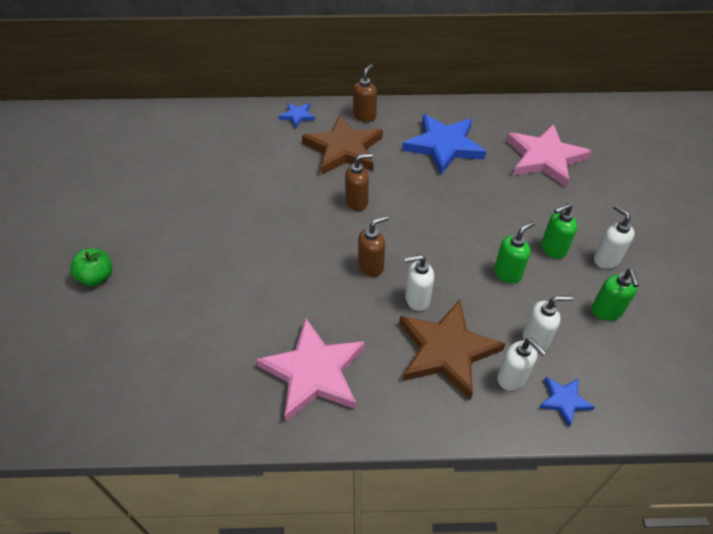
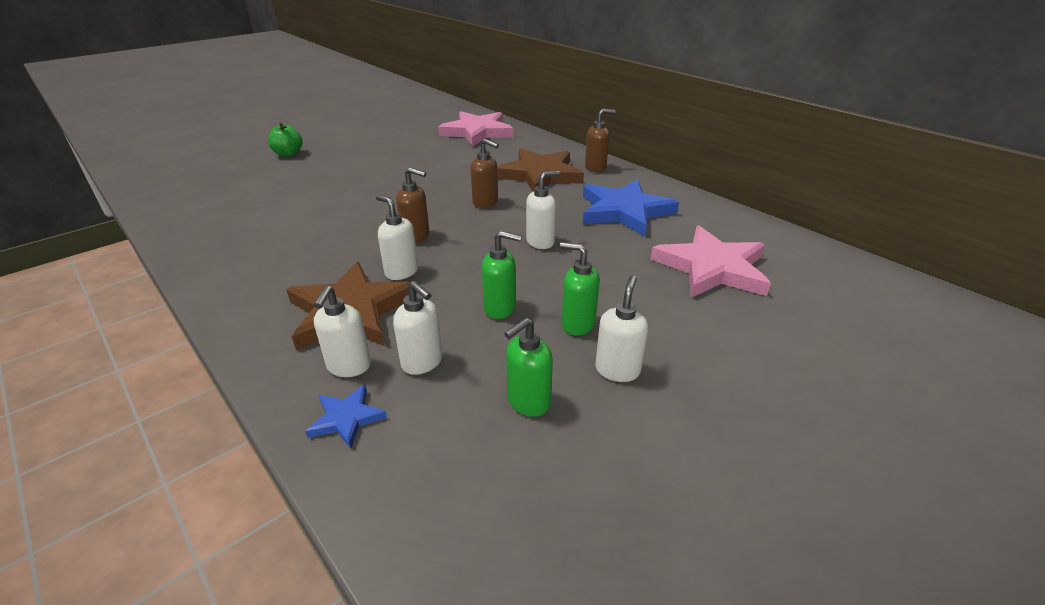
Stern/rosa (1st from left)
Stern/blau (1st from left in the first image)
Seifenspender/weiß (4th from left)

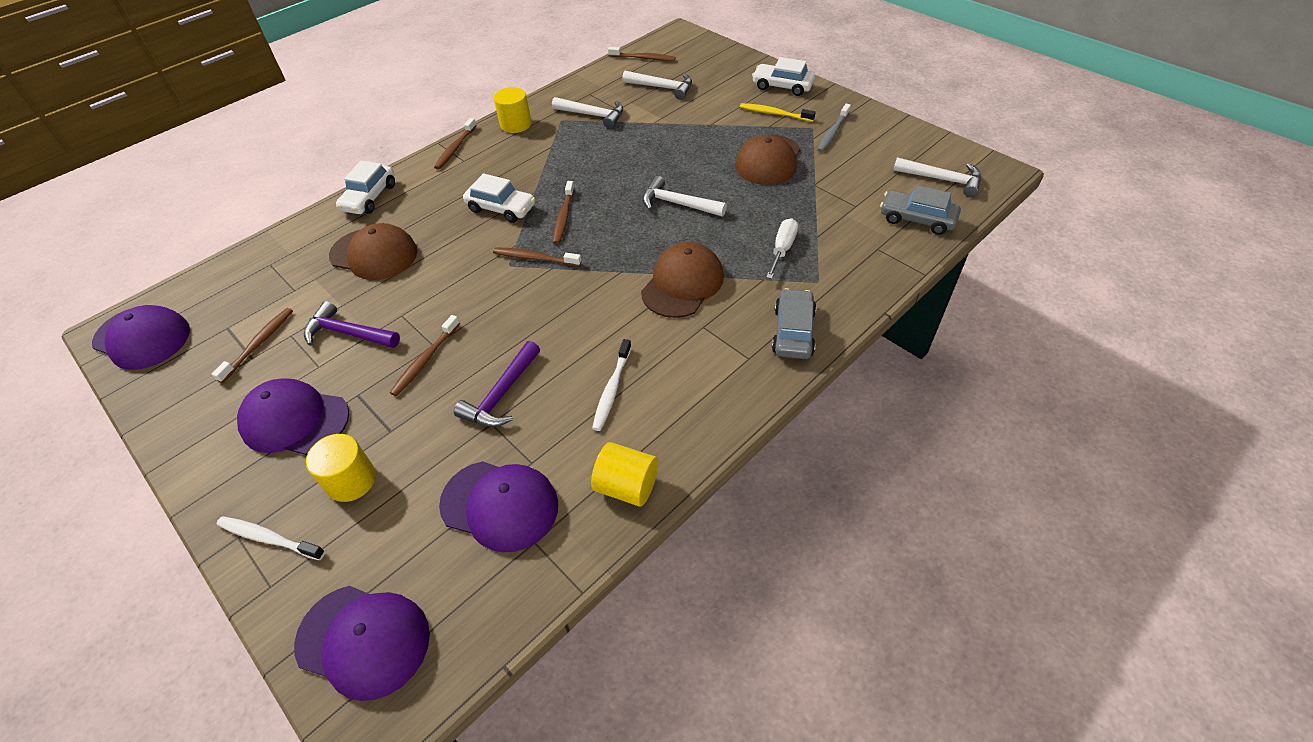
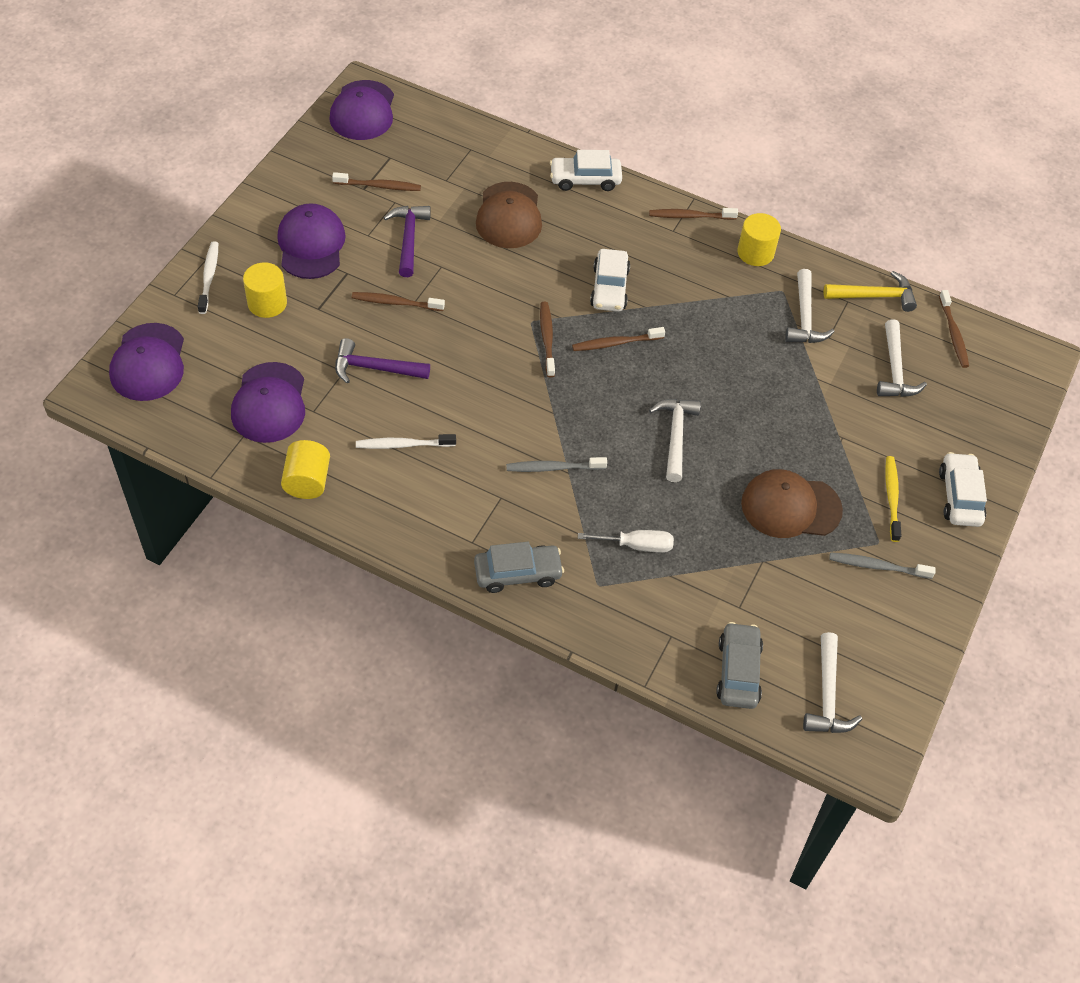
Zahnbürste/grau (1st from left)
Hammer/gelb

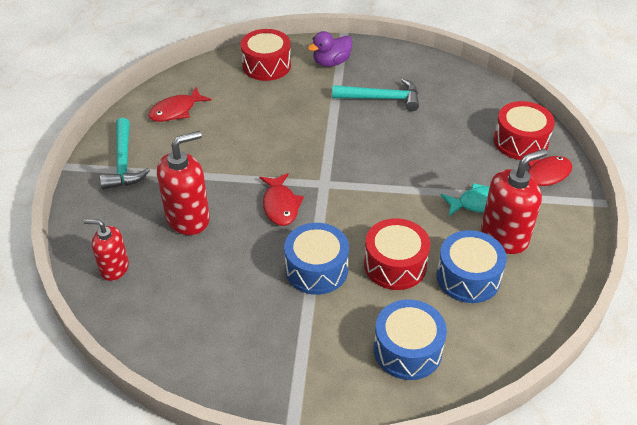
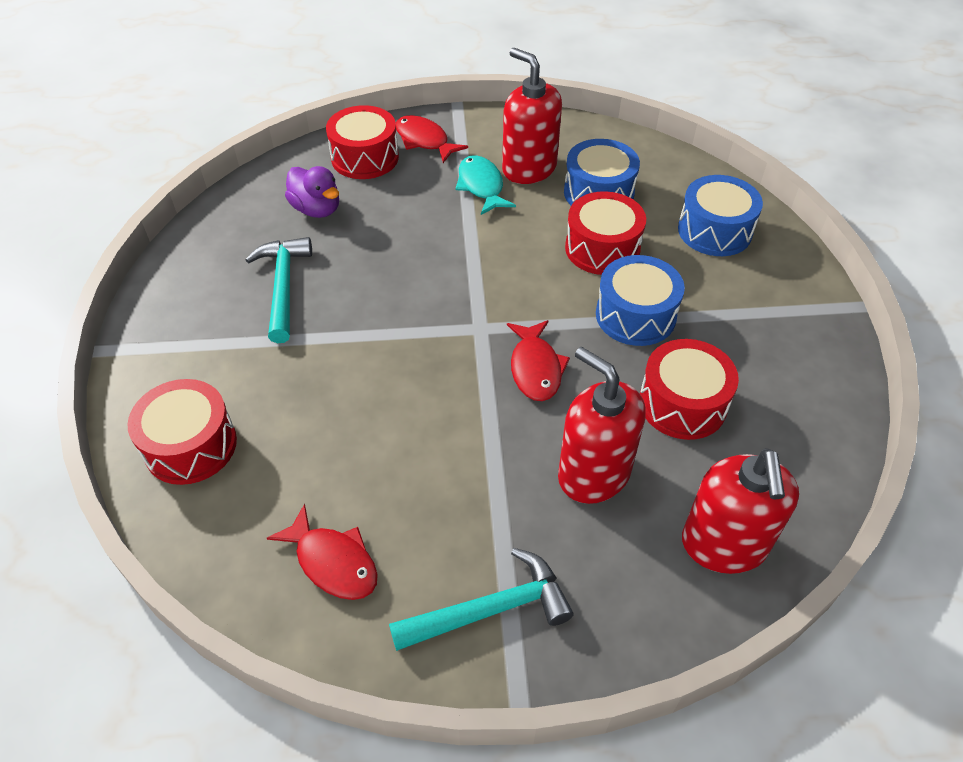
Seifenspender/rot (3rd from left)
Fisch/rot (3rd from left)
Ente/lila
Trommel/rot (4th from left)

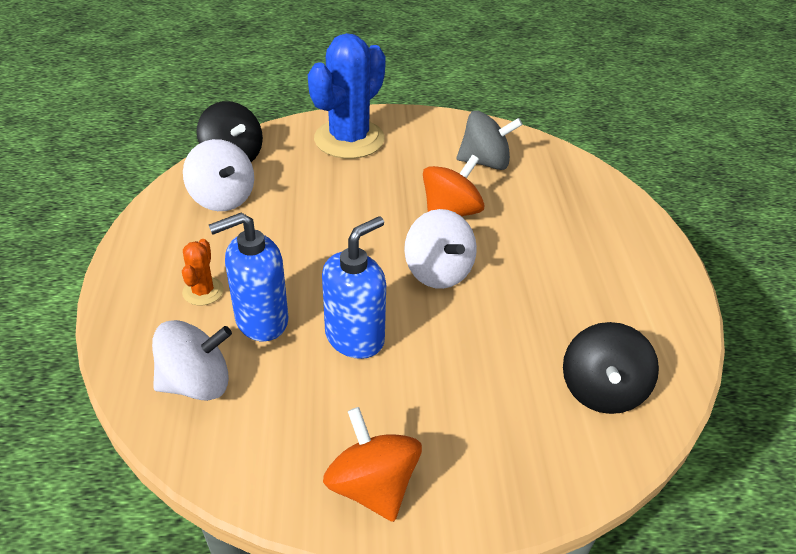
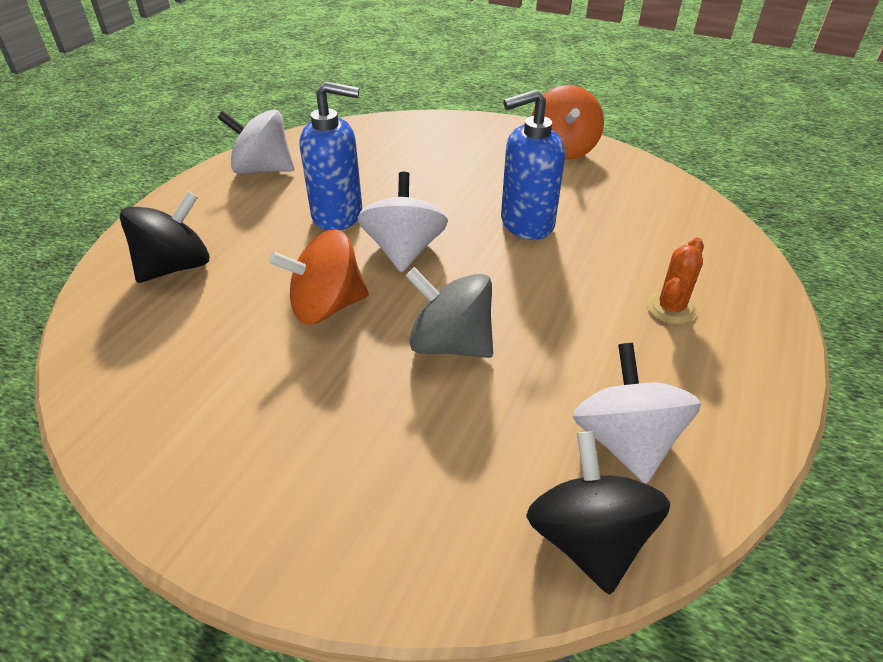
Kreisel/weiß (1st from left)
Seifenspender/blau (1st from left)
Kaktus/blau
Kreisel/grau
Kreisel/schwarz (1st from left)

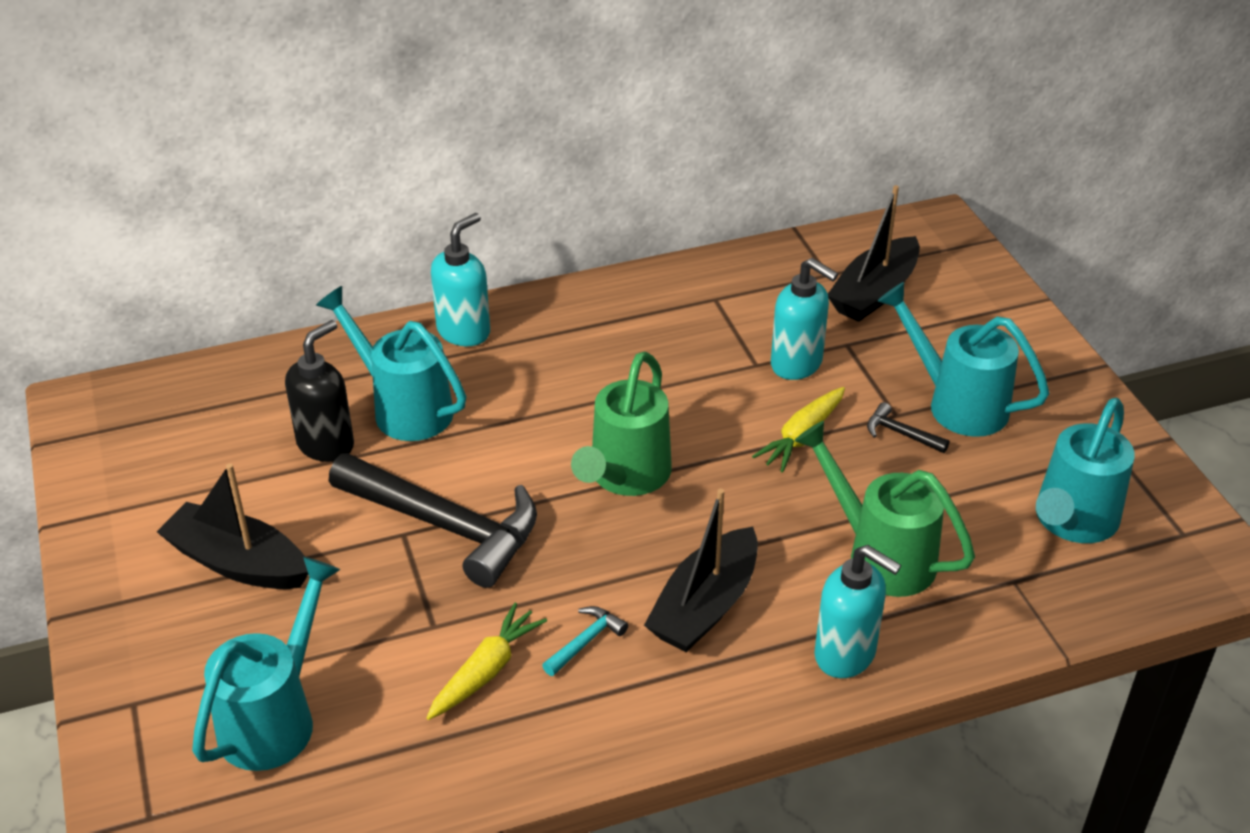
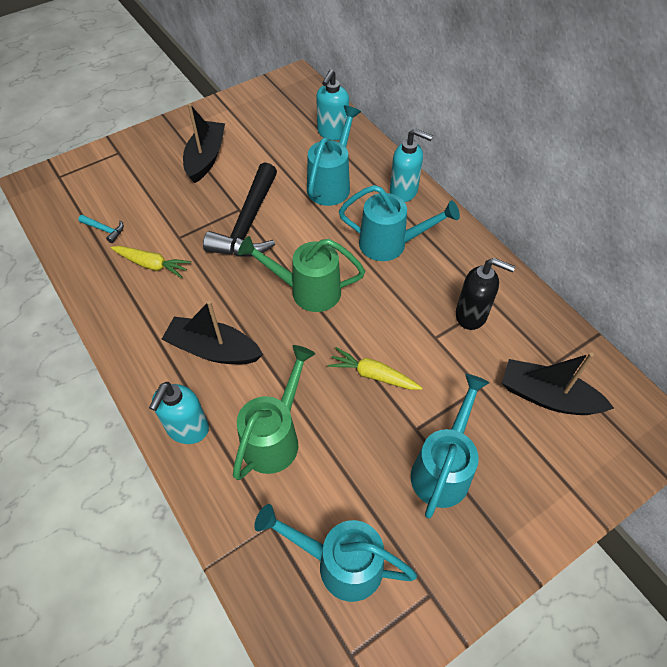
Gießkanne/türkis (3rd from left)
Seifenspender/schwarz
Hammer/türkis
Seifenspender/türkis (2nd from left)
Hammer/schwarz (2nd from left in the first image)

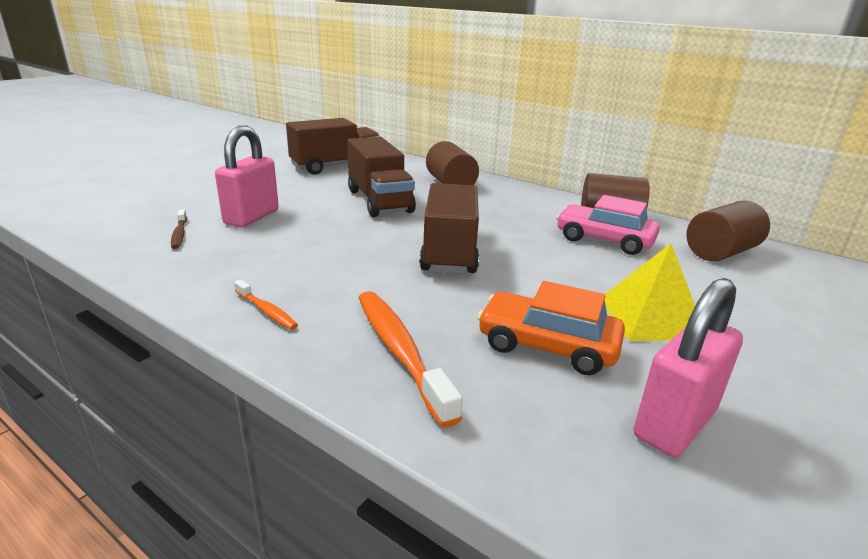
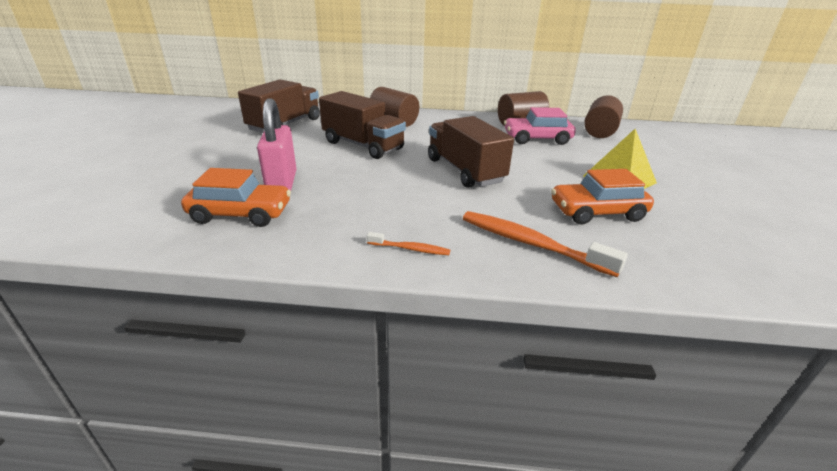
Auto/orange (1st from left)
Vorhängeschloss/rosa (2nd from left in the first image)

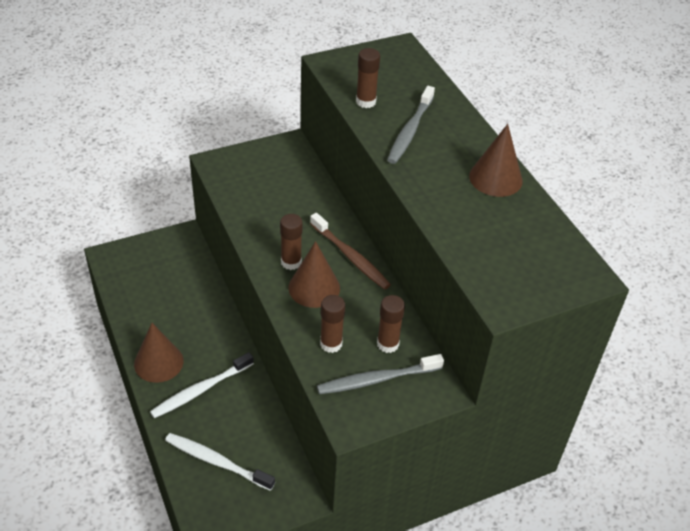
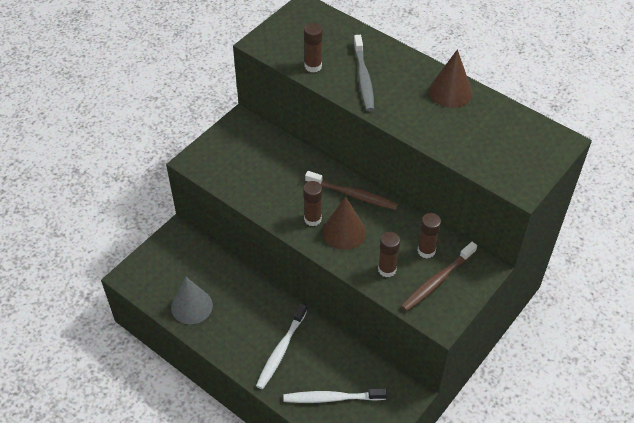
Kegel/braun (1st from left in the first image)
Zahnbürste/braun (2nd from left)
Kegel/grau

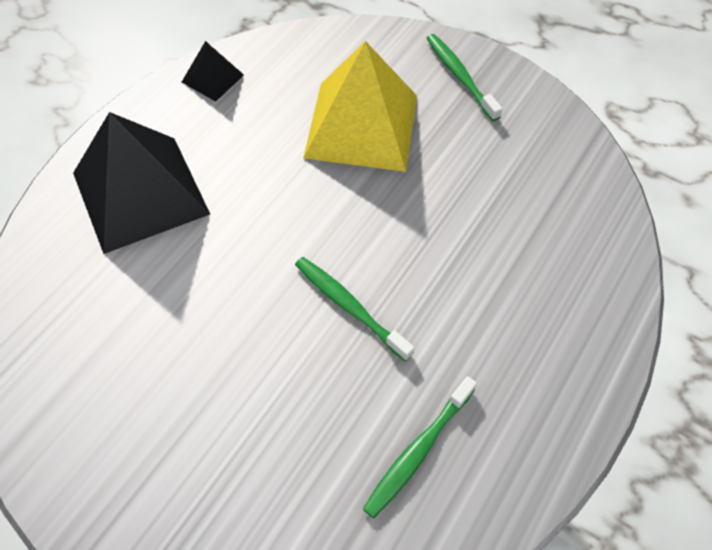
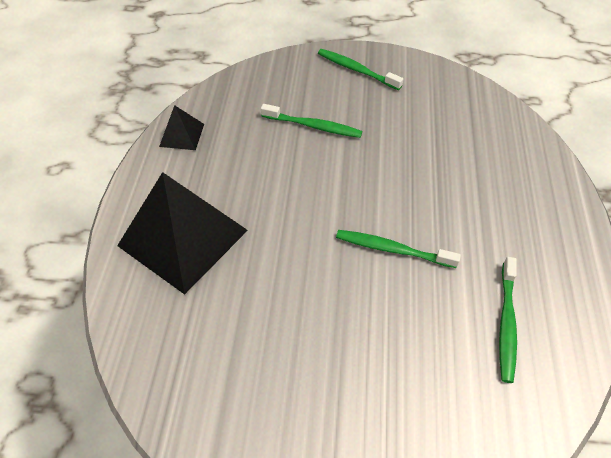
Zahnbürste/grün (1st from left)

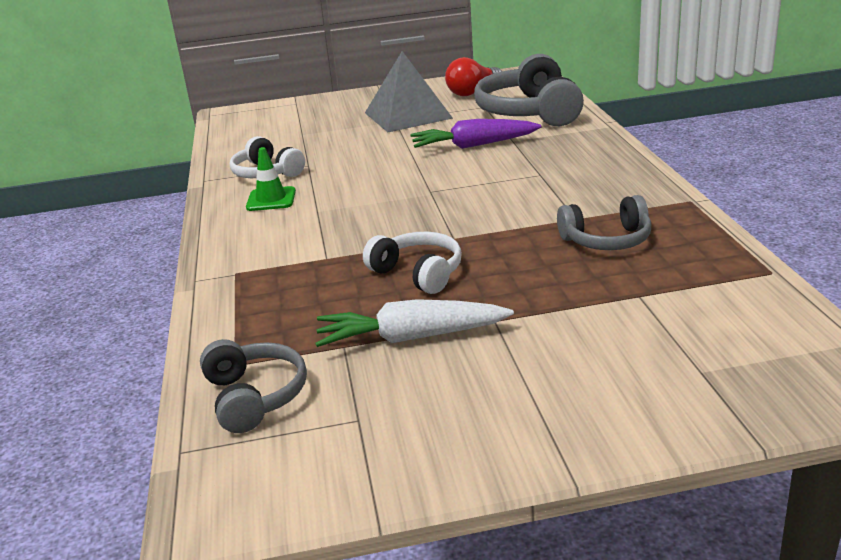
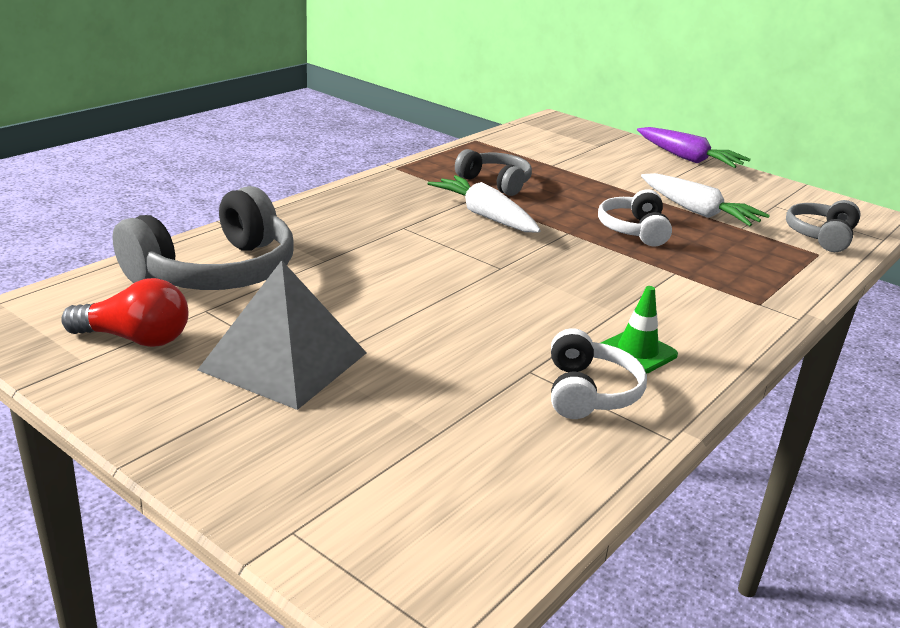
Karotte/lila
Karotte/weiß (1st from left)

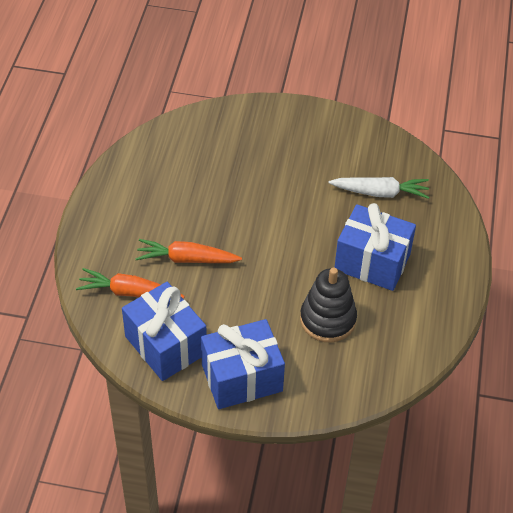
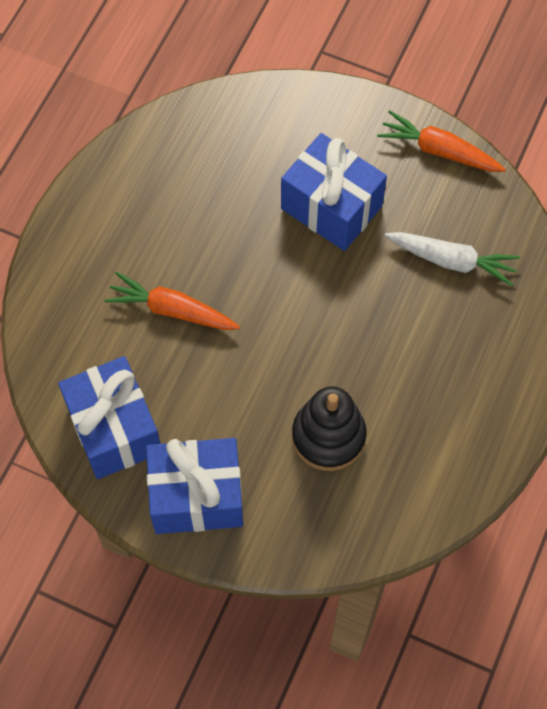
Karotte/orange (2nd from left)
Geschenk/blau (3rd from left)

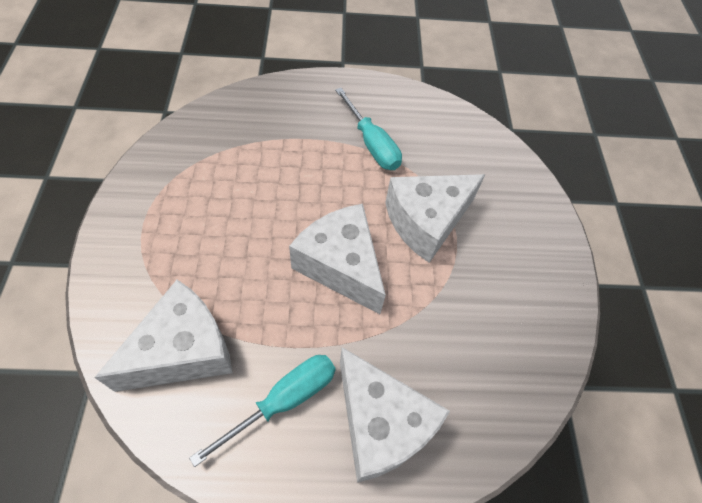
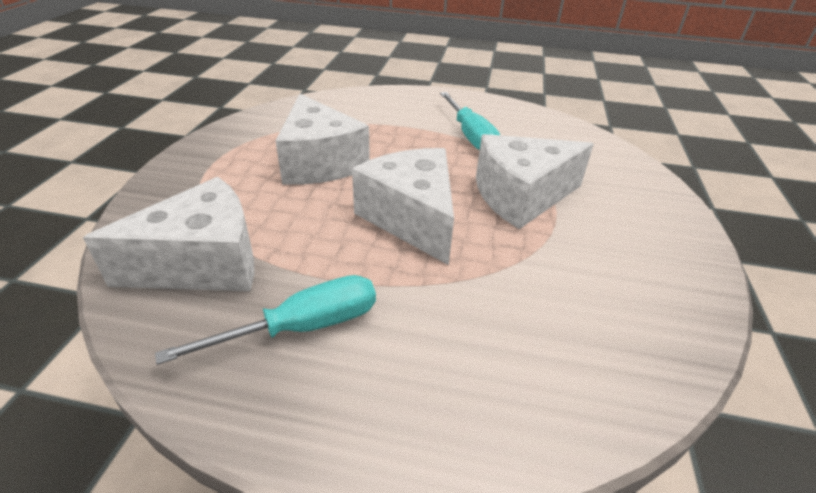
Käse/weiß (2nd from left)

